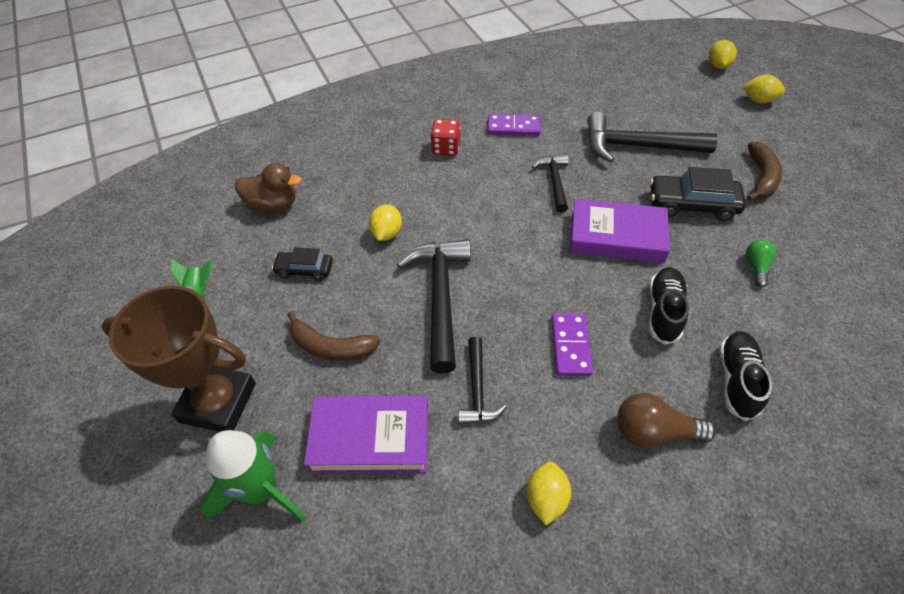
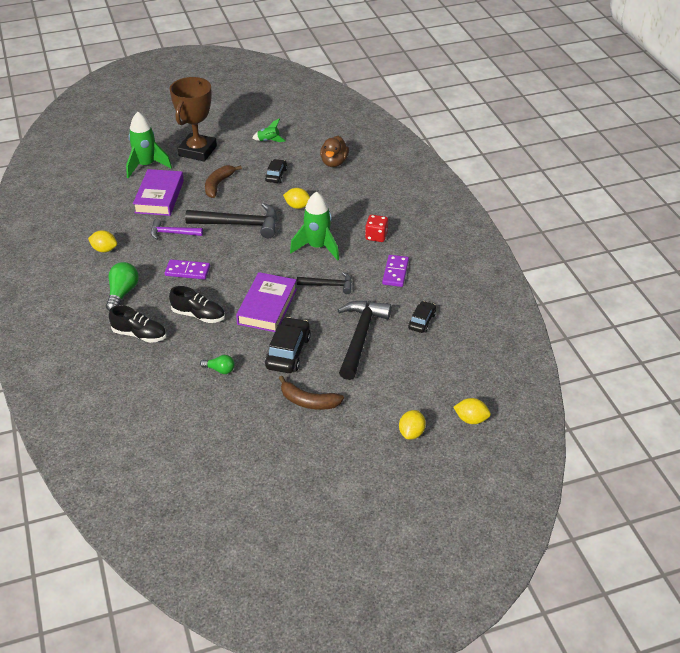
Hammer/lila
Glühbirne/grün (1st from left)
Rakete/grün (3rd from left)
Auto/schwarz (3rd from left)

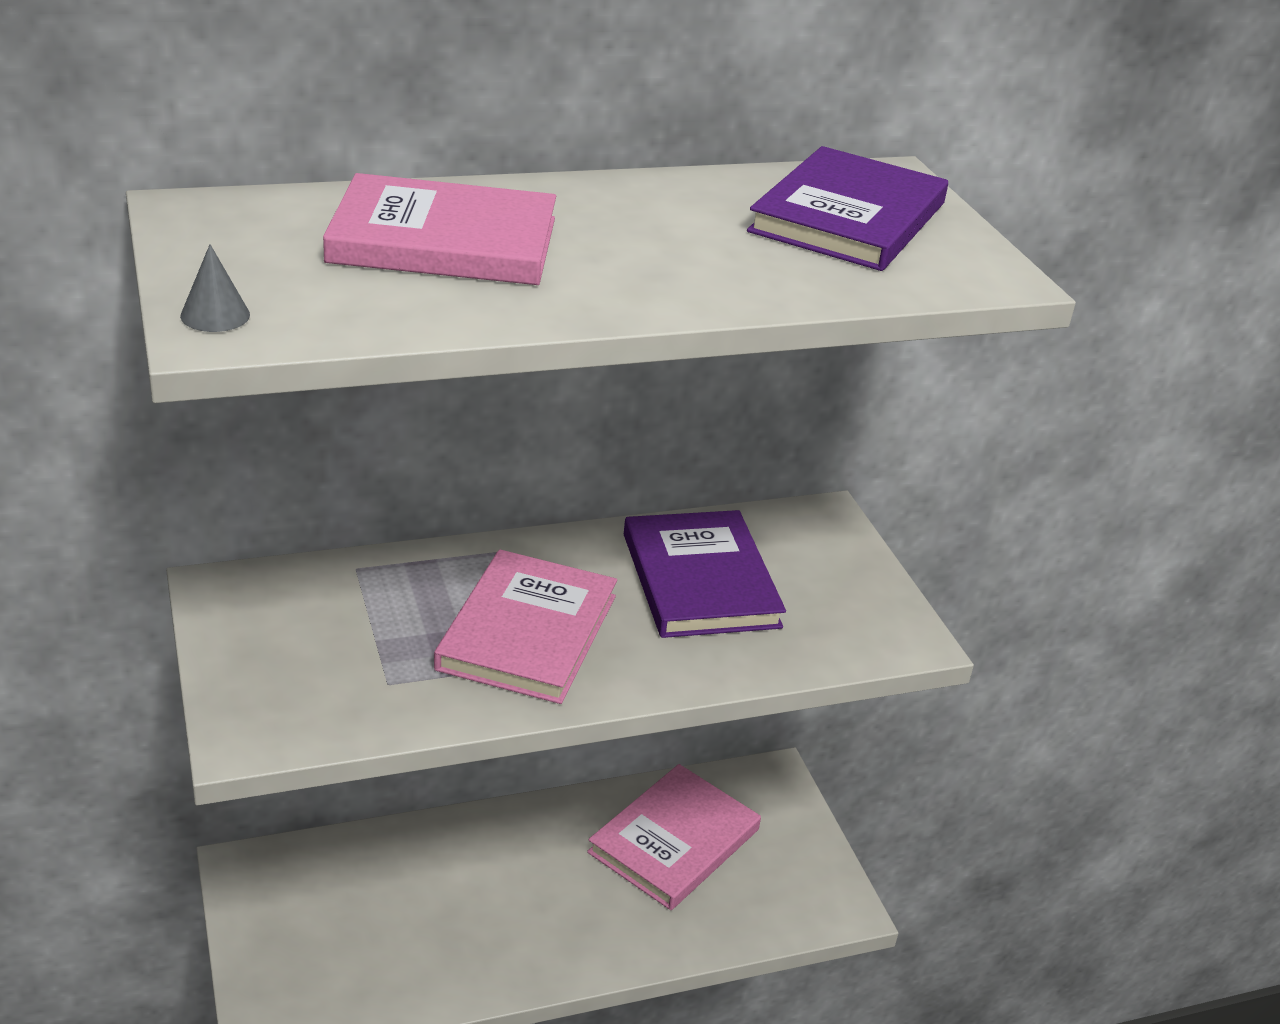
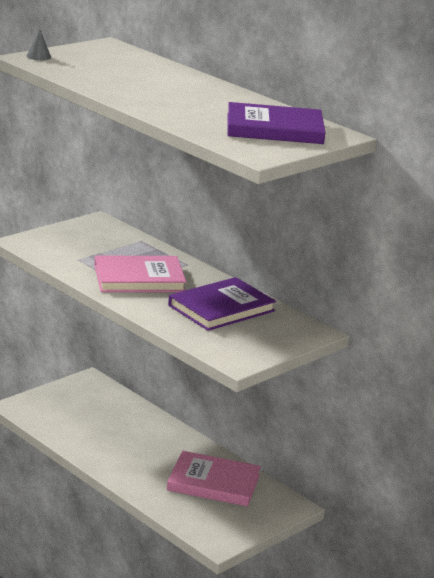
Buch/rosa (1st from left in the first image)

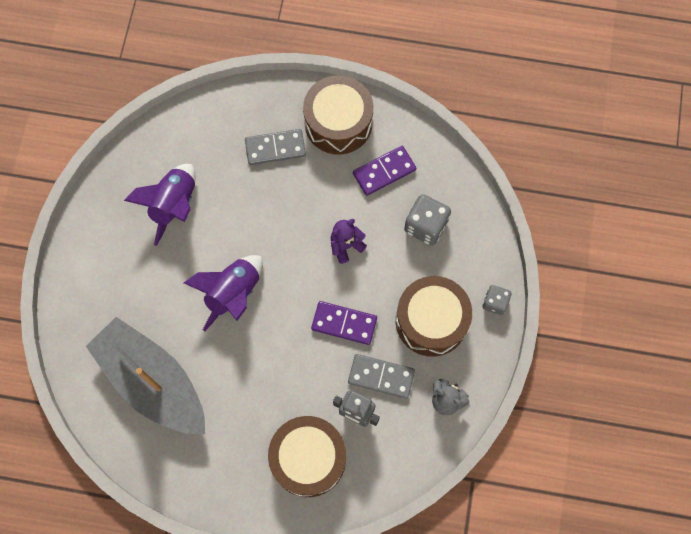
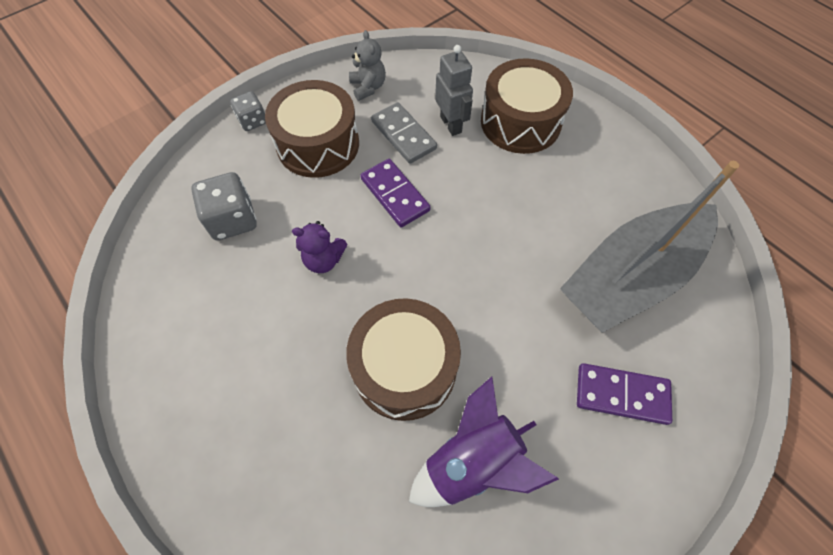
Boot/grau
Rakete/lila (2nd from left in the first image)
Dominostein/grau (1st from left in the first image)
Trommel/braun (2nd from left)
Dominostein/lila (2nd from left)

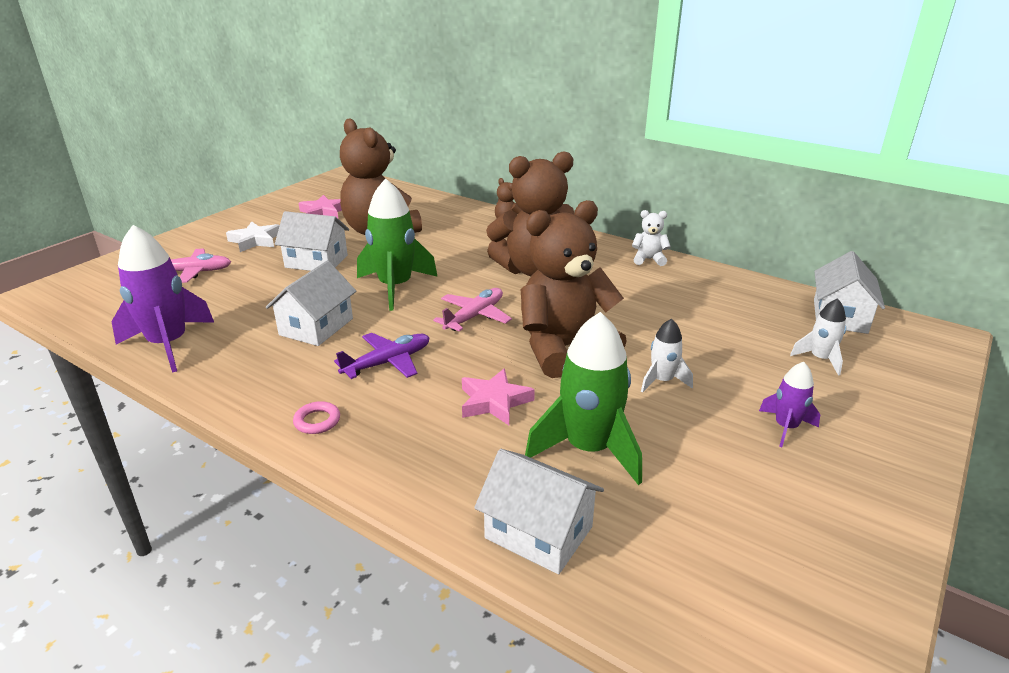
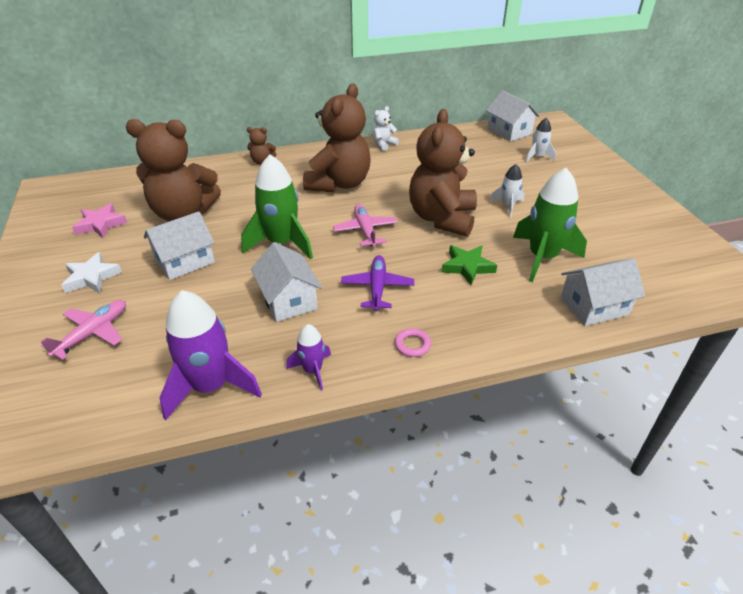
Stern/grün
Rakete/lila (2nd from left)

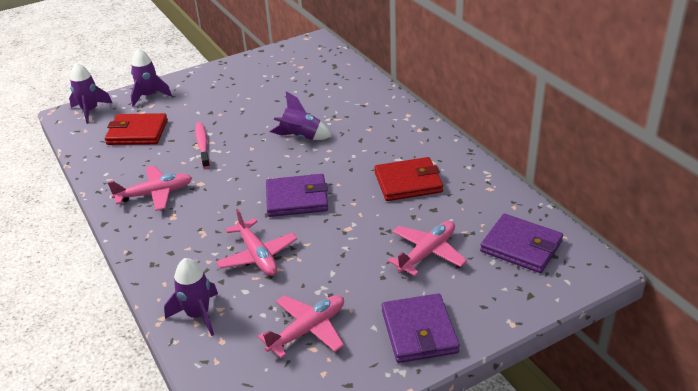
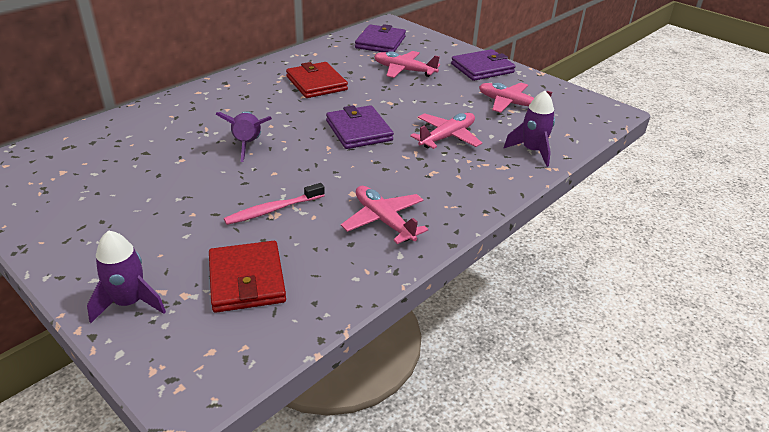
Rakete/lila (1st from left in the first image)

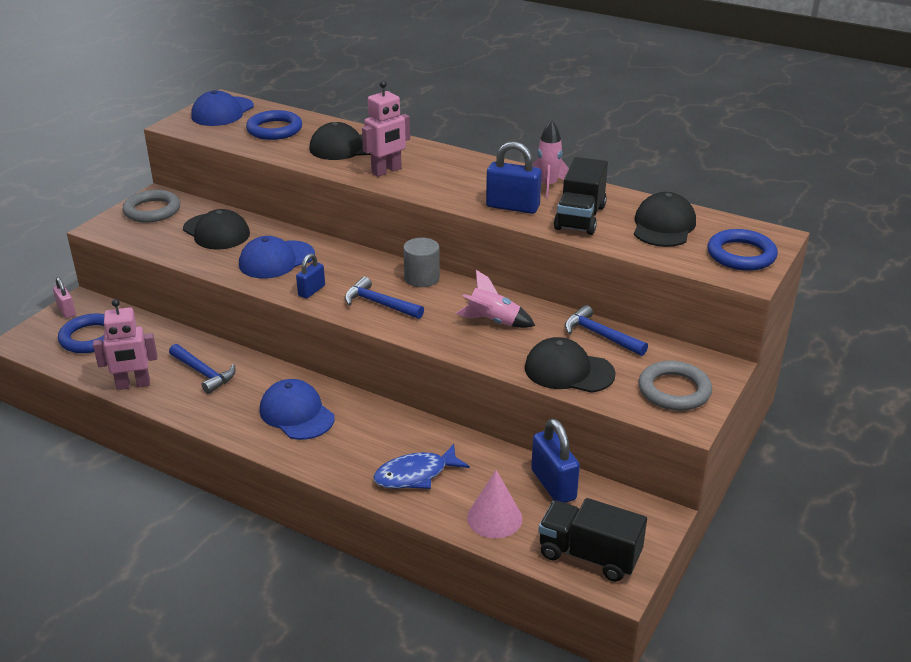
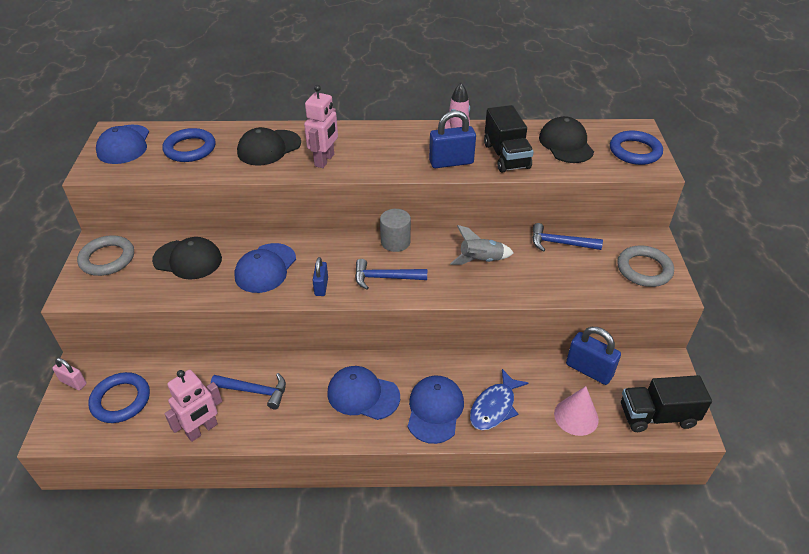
Rakete/grau
Kappe/schwarz (3rd from left in the first image)
Kappe/blau (4th from left)

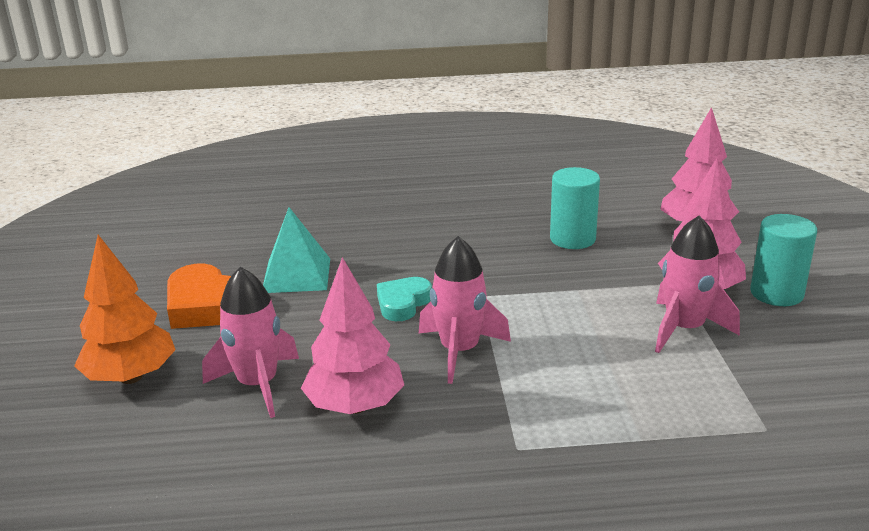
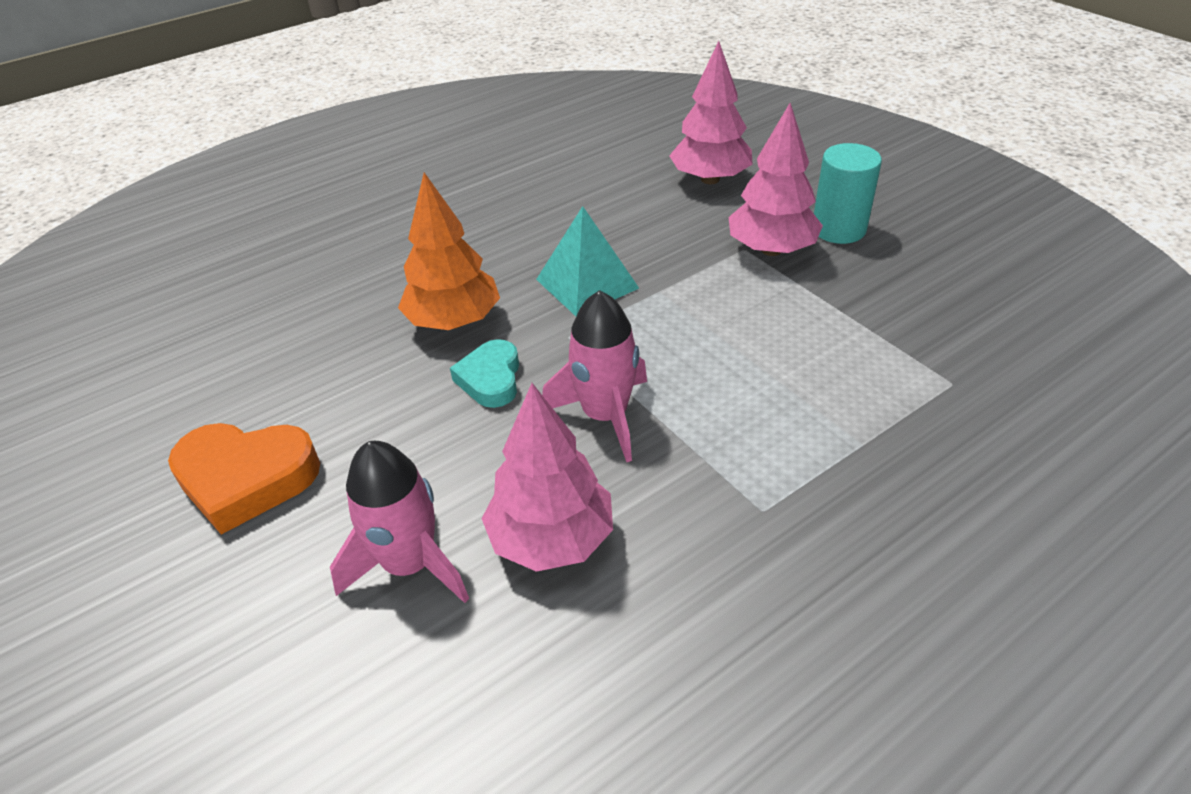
Baum/orange
Pyramide/türkis
Vollzylinder/türkis (1st from left in the first image)
Rakete/rosa (3rd from left in the first image)

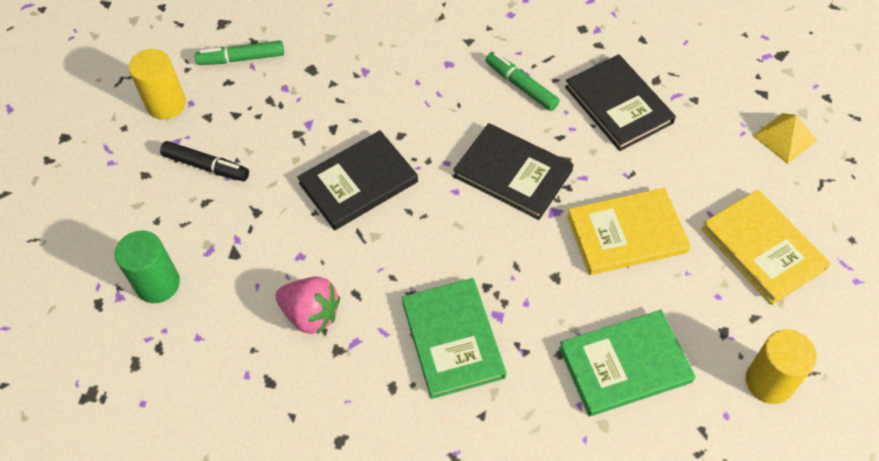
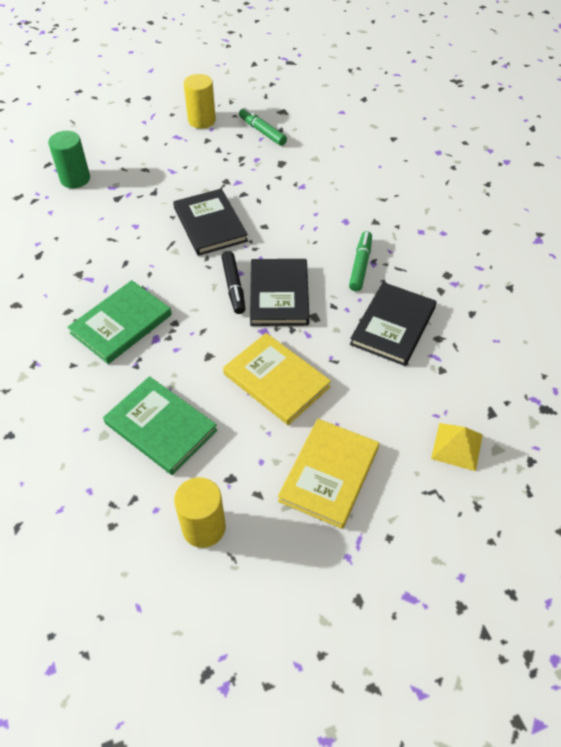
Filzstift/schwarz
Erdbeere/rosa
Buch/schwarz (1st from left)

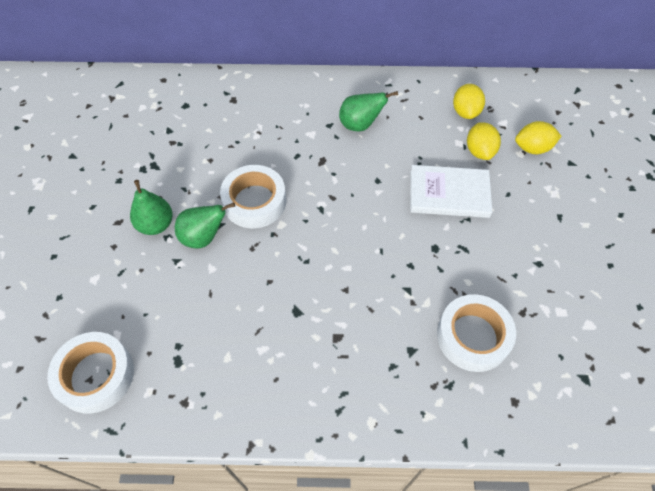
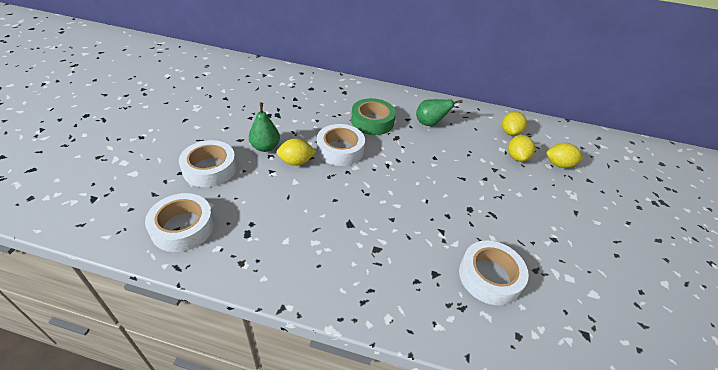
Zitrone/gelb (1st from left)
Buch/weiß
Klebeband/weiß (2nd from left)
Klebeband/grün

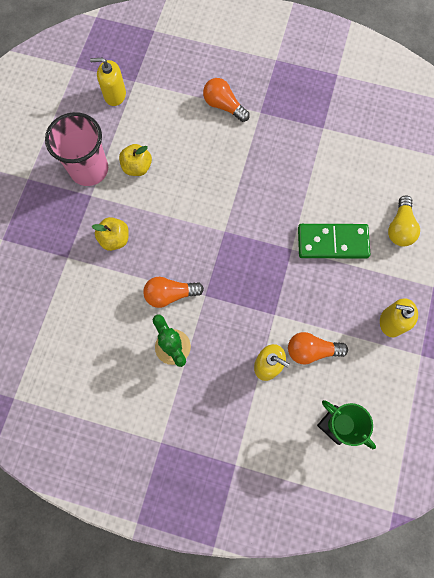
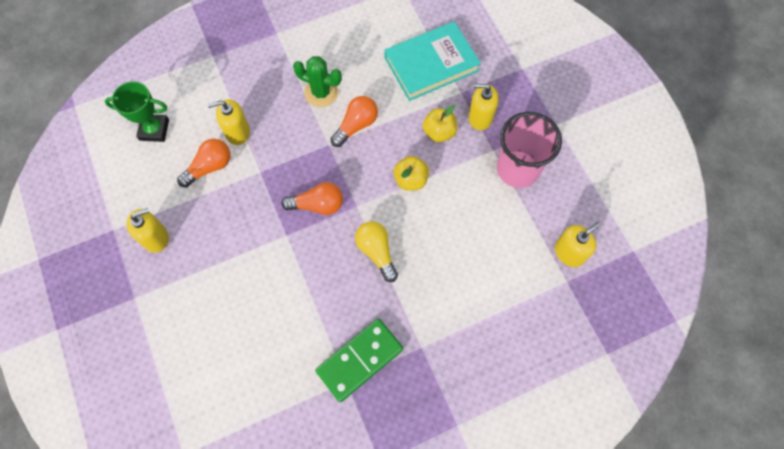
Apfel/gelb (1st from left)
Glühbirne/orange (2nd from left)
Dominostein/grün
Glühbirne/gelb
Buch/türkis
Seifenspender/gelb (3rd from left)

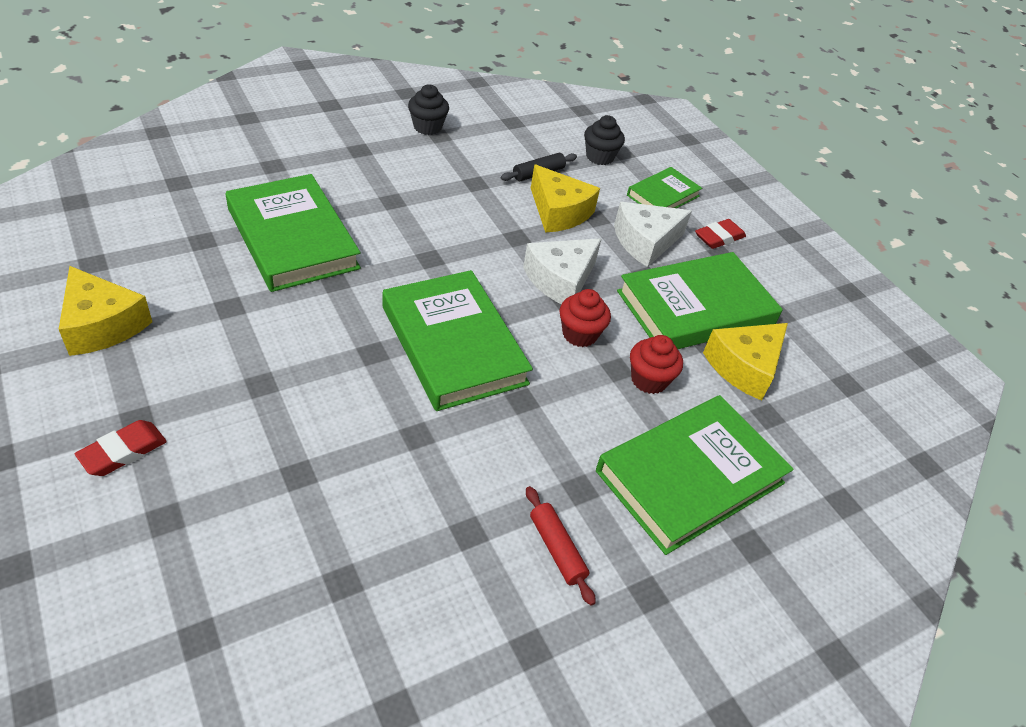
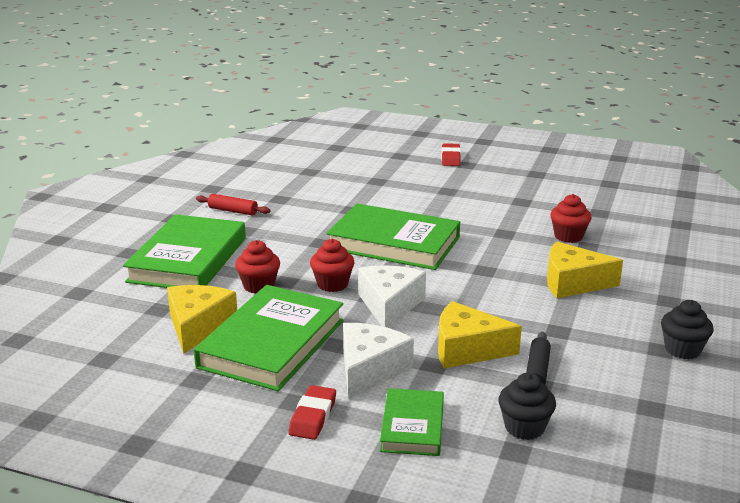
Käse/gelb (3rd from left)
Muffin/rot (3rd from left)

